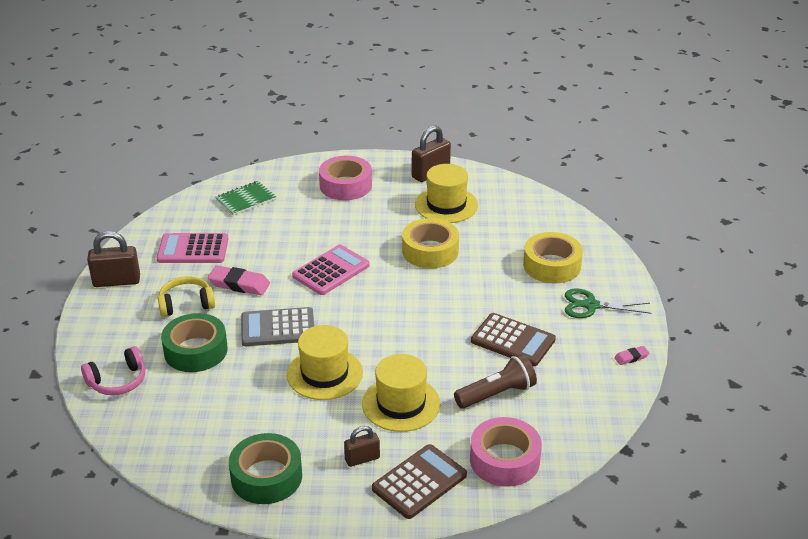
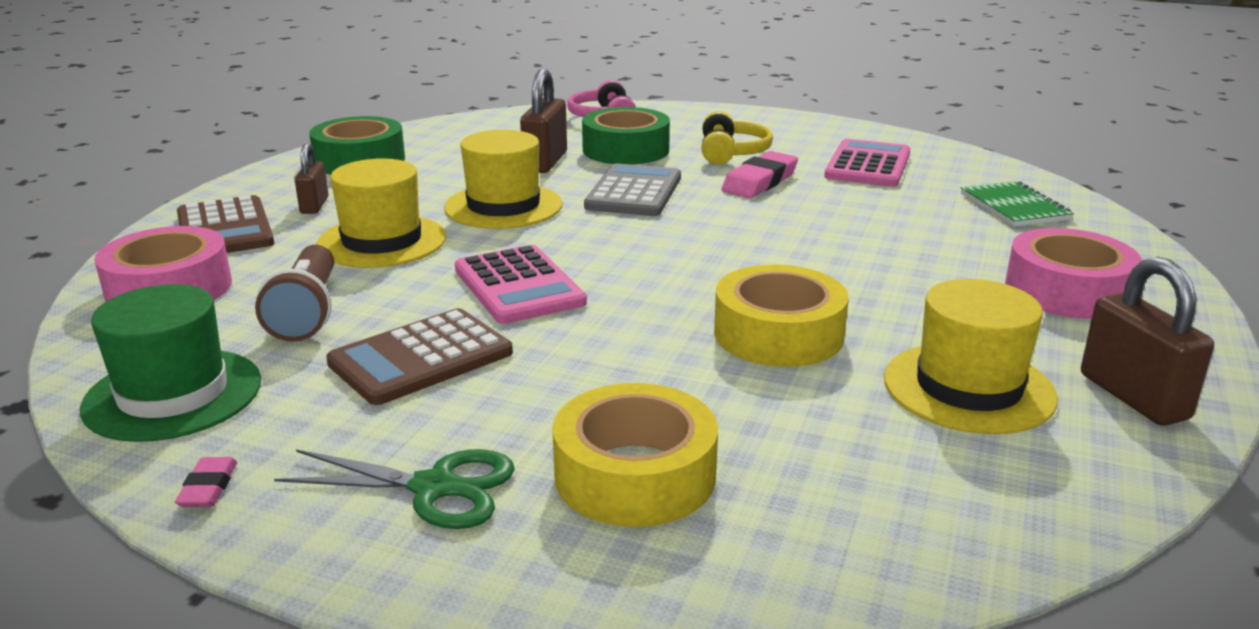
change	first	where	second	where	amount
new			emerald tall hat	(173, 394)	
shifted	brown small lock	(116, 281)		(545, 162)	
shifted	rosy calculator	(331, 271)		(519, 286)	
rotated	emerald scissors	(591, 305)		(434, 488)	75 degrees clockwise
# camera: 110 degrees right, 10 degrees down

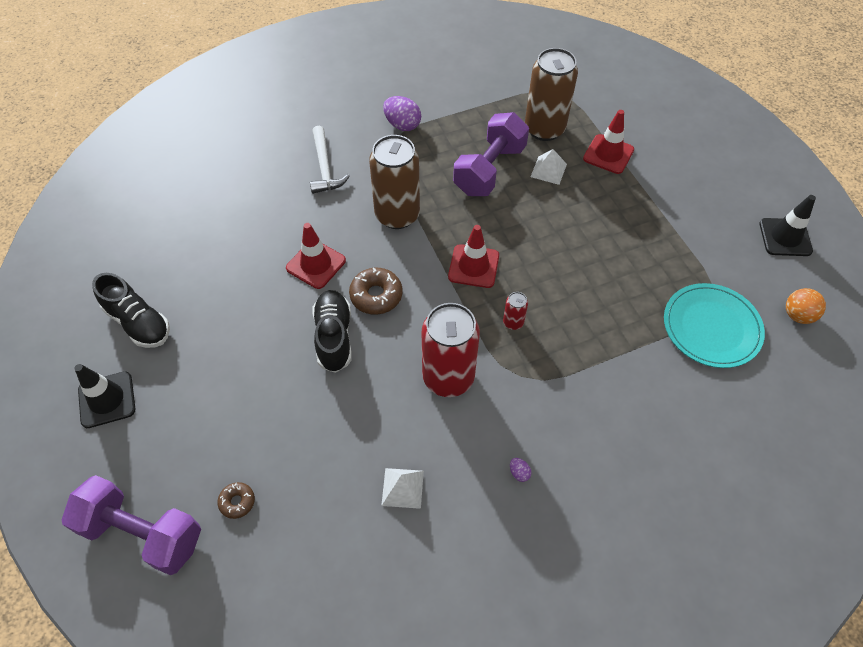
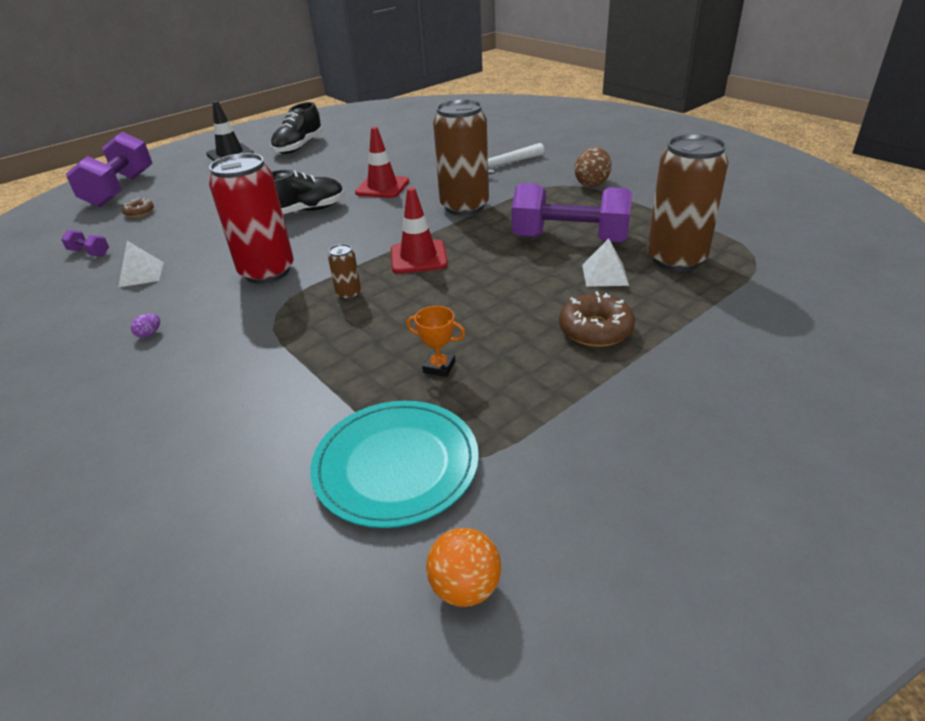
change	first	where	second	where	amount
gone	scarlet traffic cone	(608, 154)			
gone	jet-black traffic cone	(785, 237)			
new			purple dumbbell	(89, 252)	
new			orange-coloured prize cup	(439, 367)	
shifted	brown glazed donut	(376, 295)		(595, 330)	
repainted	purple egg shape	(402, 125)	brown egg shape	(592, 184)	
repainted	scarlet tin	(513, 322)	brown tin	(349, 294)	
# camera: 75 degrees right, 20 degrees down

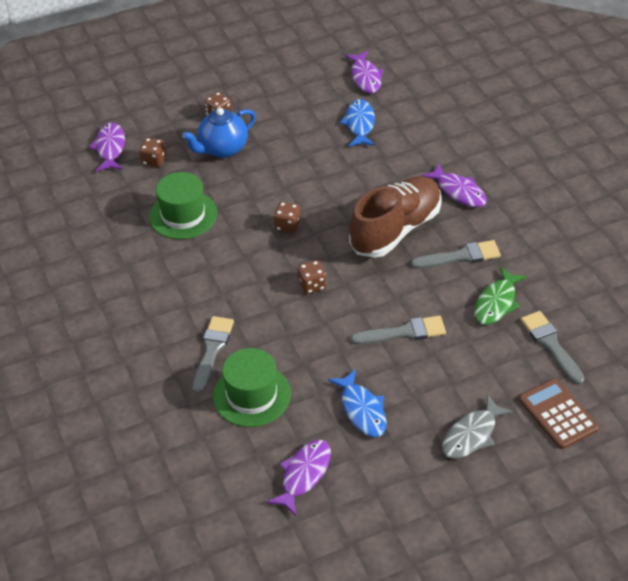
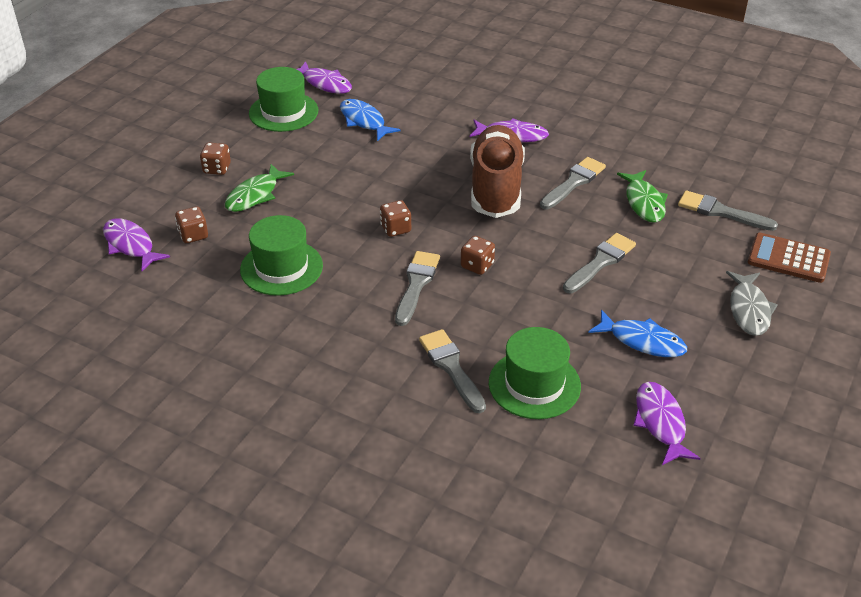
change	first	where	second	where	amount
new			emerald tall hat	(283, 112)	
new			gray paintbrush	(416, 284)	
swapped	royal blue teapot	(222, 149)	emerald toy fish	(255, 195)	
# camera: 40 degrees left, 5 degrees down

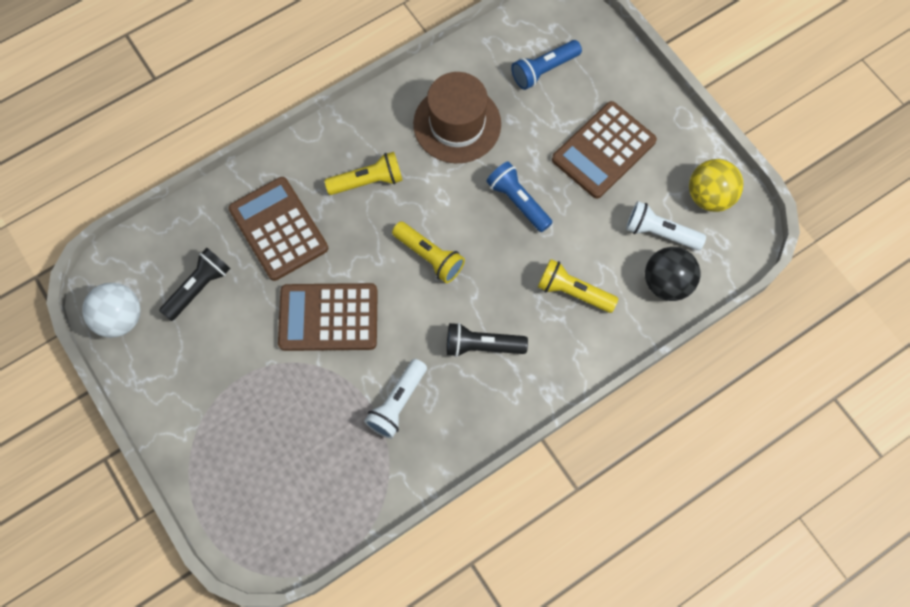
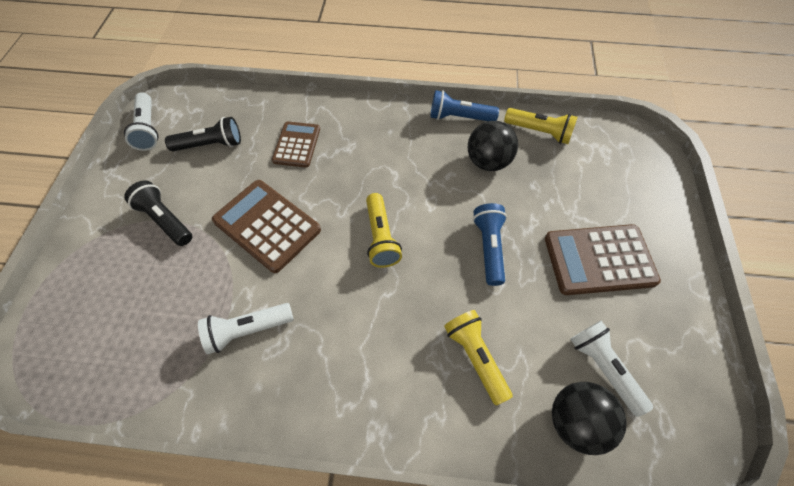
change	first	where	second	where	amount
gone	bright yellow play ball	(709, 196)			
shifted	bright yellow torch	(368, 181)		(539, 132)	
shifted	jet-black torch	(482, 346)		(165, 220)	
shifted	royal blue torch	(544, 70)		(459, 117)	
swapped	snow-white play ball	(120, 318)	snow-white torch	(148, 129)	
swapped	brown tall hat	(457, 124)	jet-black play ball	(488, 162)	
scaled	brown calculator	(278, 229)		(296, 145)	x0.63
# camera: 40 degrees right, 10 degrees down

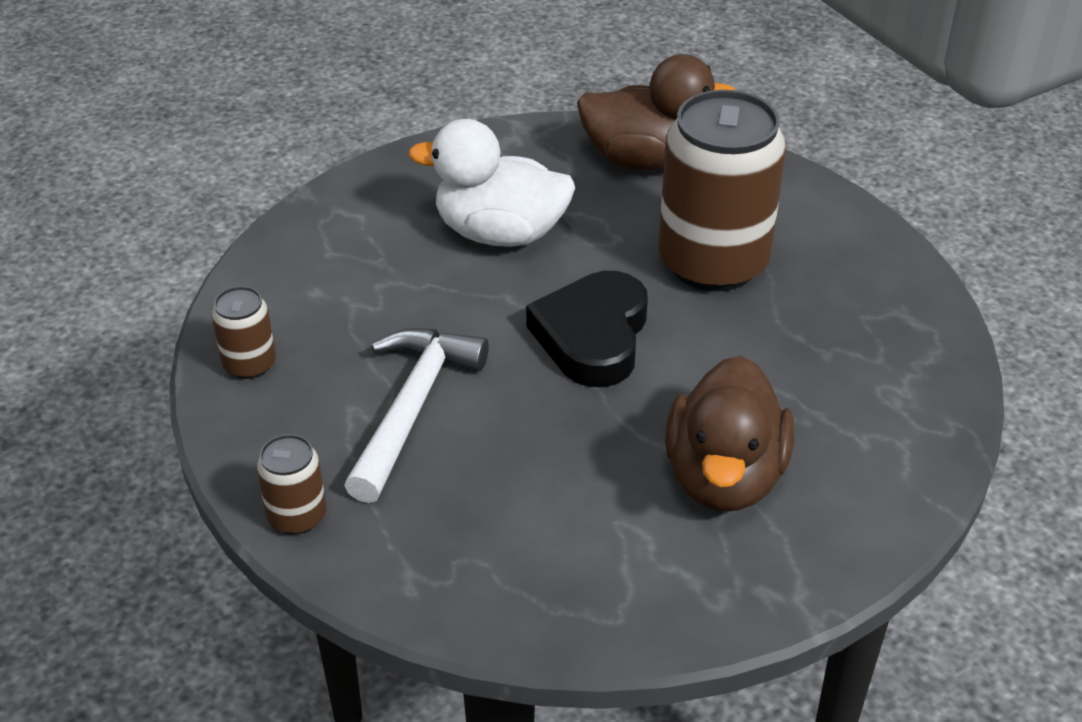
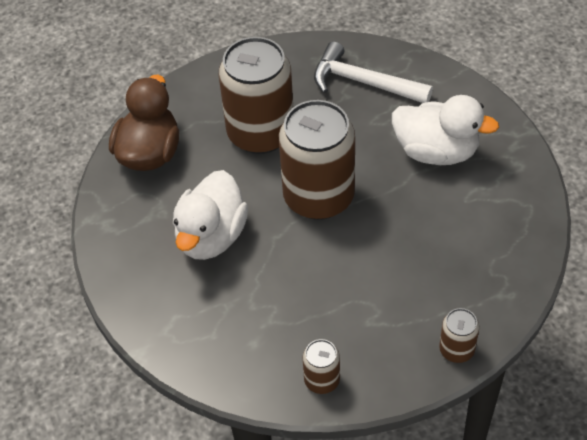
change	first	where	second	where	amount
shifted	snow-white hammer	(412, 408)		(364, 82)	
swapped	jet-black love heart	(592, 336)	brown tin	(318, 197)	
repainted	brown duck	(724, 477)	snow-white duck	(436, 151)	
# camera: 80 degrees left, 10 degrees up

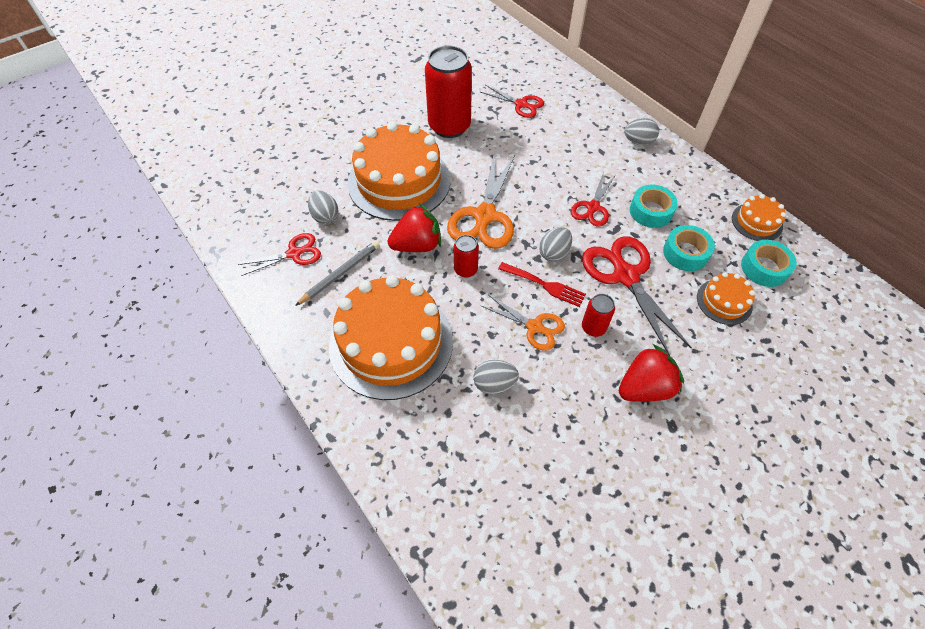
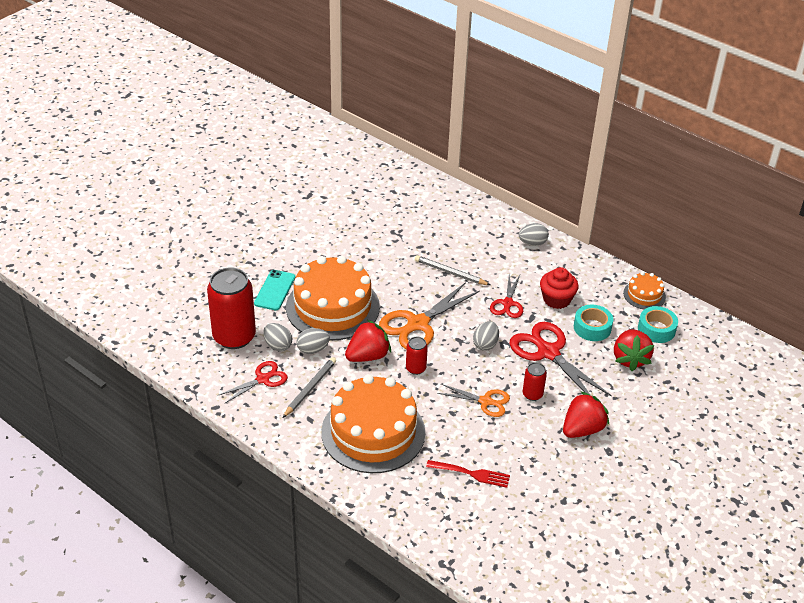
change	first	where	second	where	amount
gone	scarlet scissors	(521, 104)			
new			aqua smartphone	(275, 290)	
new			gray wooden pencil	(450, 273)	
shifted	scarlet tin	(449, 126)		(234, 337)	
shifted	gray egg shape	(494, 384)		(313, 349)	
shifted	scarlet dinner fork	(544, 285)		(471, 474)	
swapped	aqua tape	(650, 211)	scarlet fairy cake	(556, 299)	
swapped	orange-coloured gateau	(724, 301)	scarlet toy strawberry	(630, 359)	
rotated	orange-coloured scissors	(485, 216)		(418, 324)	45 degrees clockwise
# camera: 15 degrees left, 15 degrees down

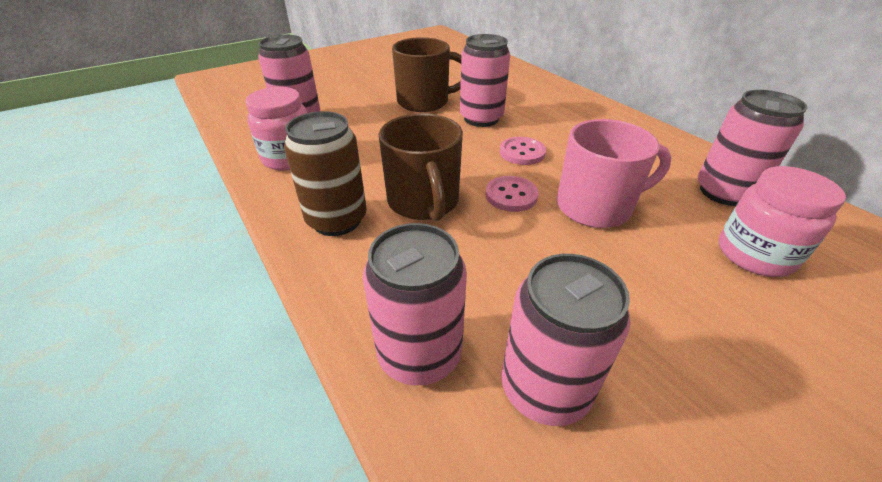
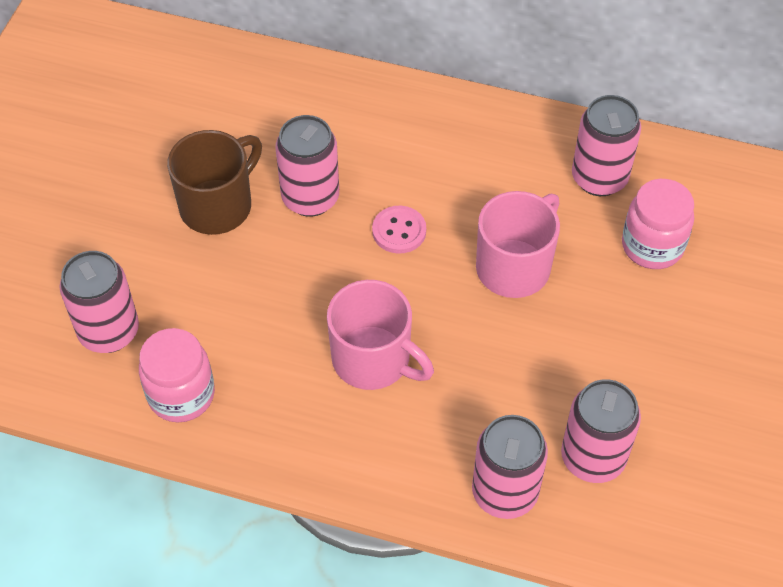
change	first	where	second	where	amount
gone	brown tin	(337, 220)			
gone	rosy button	(511, 195)			
repainted	brown tea mug	(423, 202)	rosy tea mug	(373, 360)	
# camera: 40 degrees left, 15 degrees up

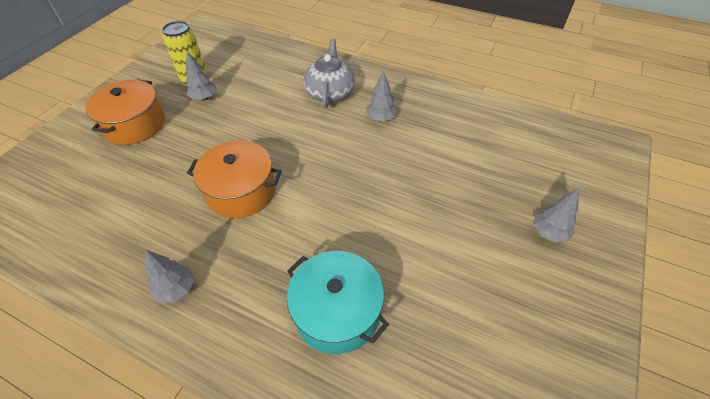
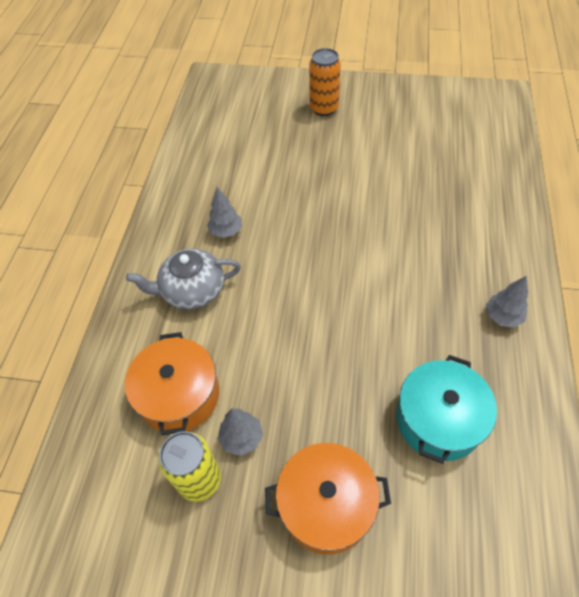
change	first	where	second	where	amount
shifted	orange-coloured cooking pot	(241, 191)		(179, 395)	
shifted	aqua cooking pot	(337, 311)		(438, 419)	
swapped	gray tree	(548, 232)	orange-coloured tin	(324, 108)	
# camera: 105 degrees left, 5 degrees up

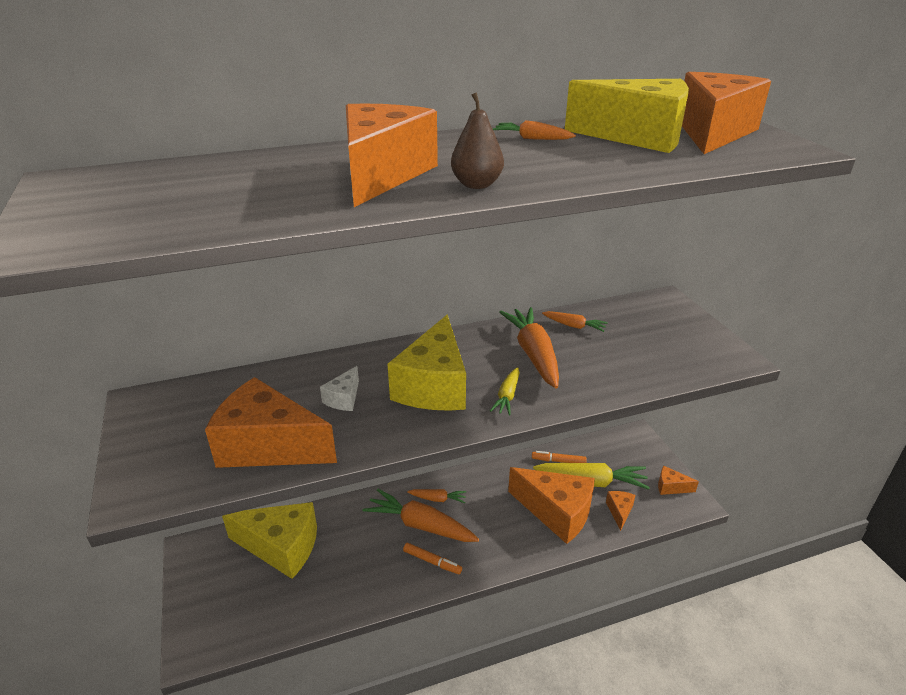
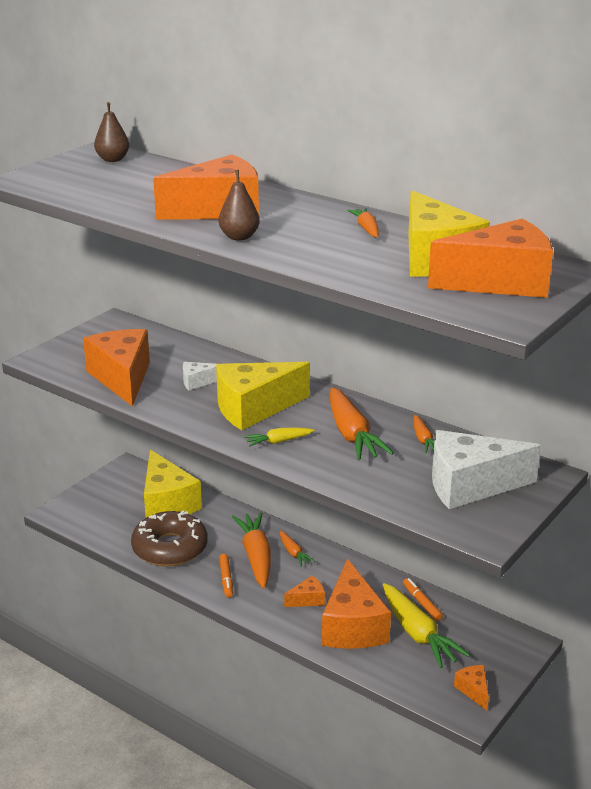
change	first	where	second	where	amount
new			brown pear	(112, 159)	
new			brown glazed donut	(170, 548)	
new			snow-white piece of cheese	(470, 485)	
shifted	orange-coloured piece of cheese	(619, 511)		(308, 599)	
rotated	orange-coloured carrot	(533, 354)		(352, 434)	120 degrees clockwise
# camera: 55 degrees right, 5 degrees down

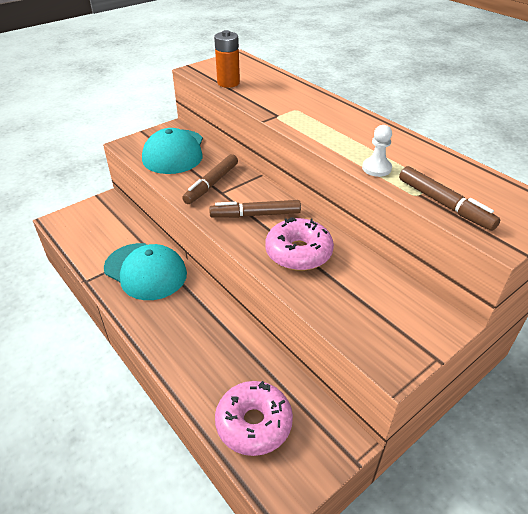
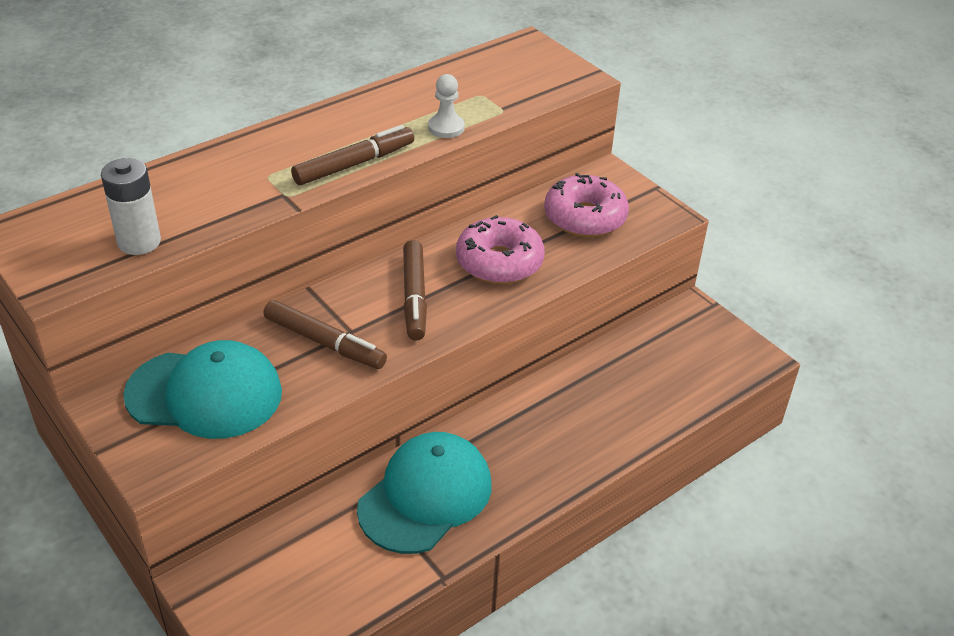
change	first	where	second	where	amount
shifted	rosy glazed donut	(254, 423)		(585, 217)	
shifted	brown marker	(444, 204)		(354, 164)	
repainted	orange-coloured power cell	(228, 83)	snow-white power cell	(139, 242)	
# camera: 90 degrees left, 0 degrees up

